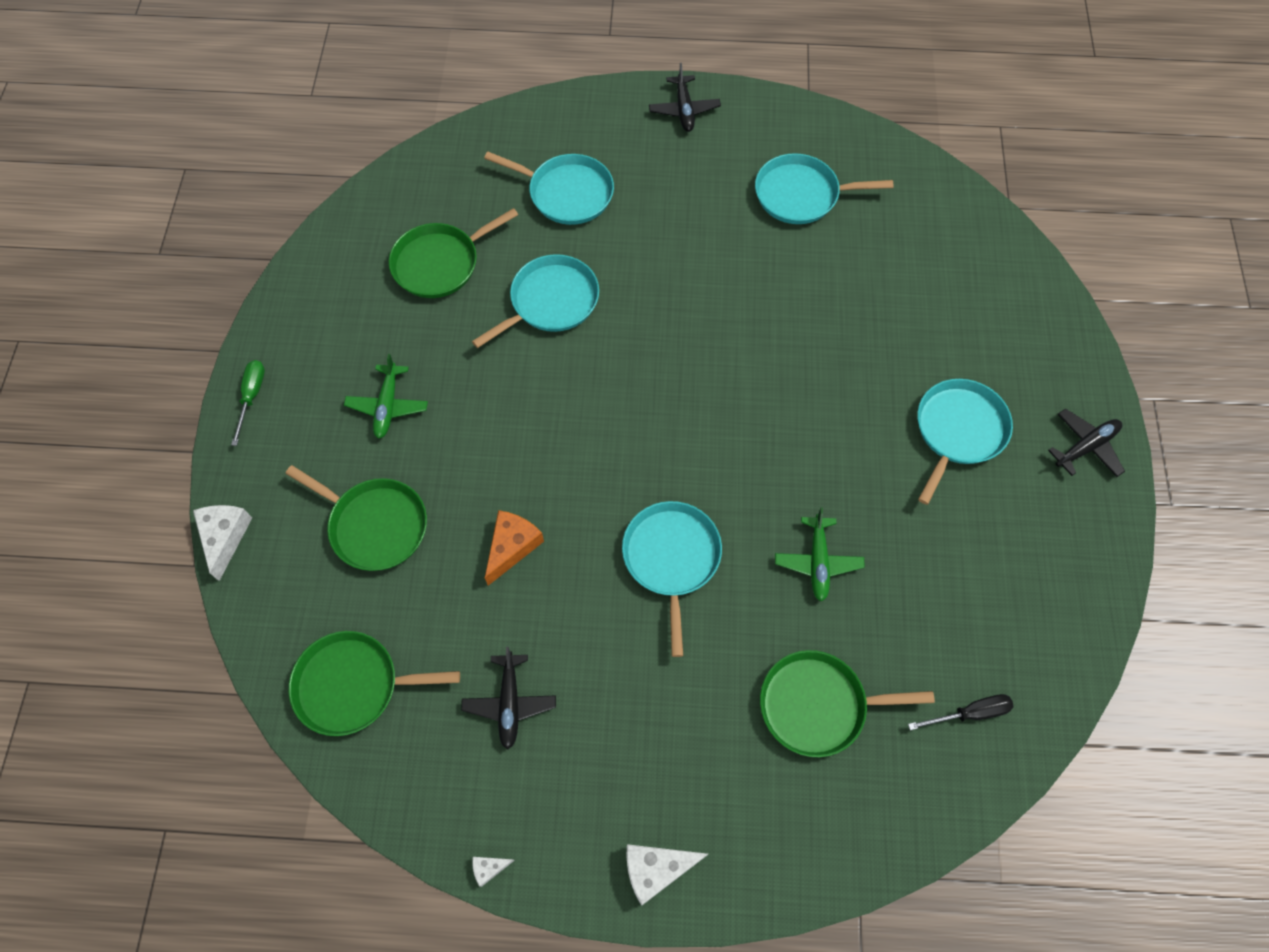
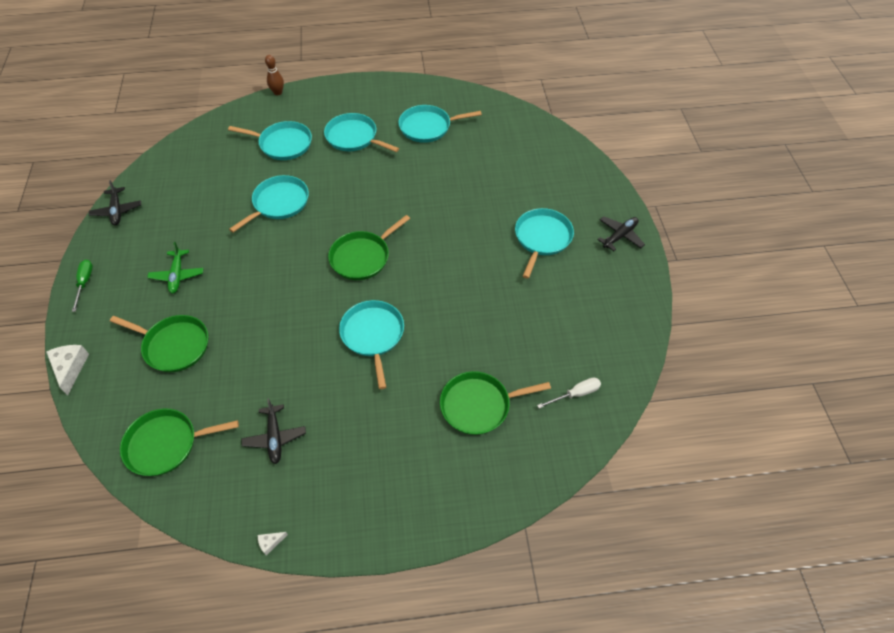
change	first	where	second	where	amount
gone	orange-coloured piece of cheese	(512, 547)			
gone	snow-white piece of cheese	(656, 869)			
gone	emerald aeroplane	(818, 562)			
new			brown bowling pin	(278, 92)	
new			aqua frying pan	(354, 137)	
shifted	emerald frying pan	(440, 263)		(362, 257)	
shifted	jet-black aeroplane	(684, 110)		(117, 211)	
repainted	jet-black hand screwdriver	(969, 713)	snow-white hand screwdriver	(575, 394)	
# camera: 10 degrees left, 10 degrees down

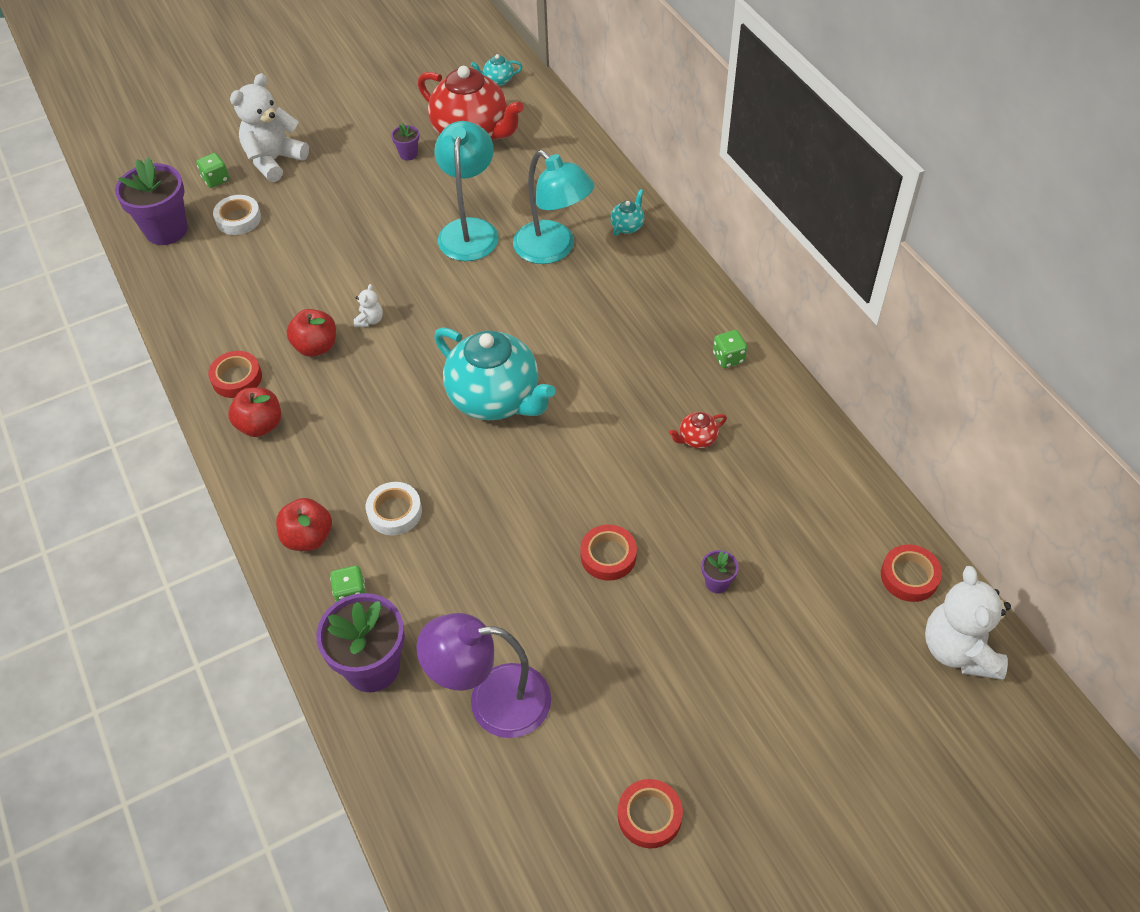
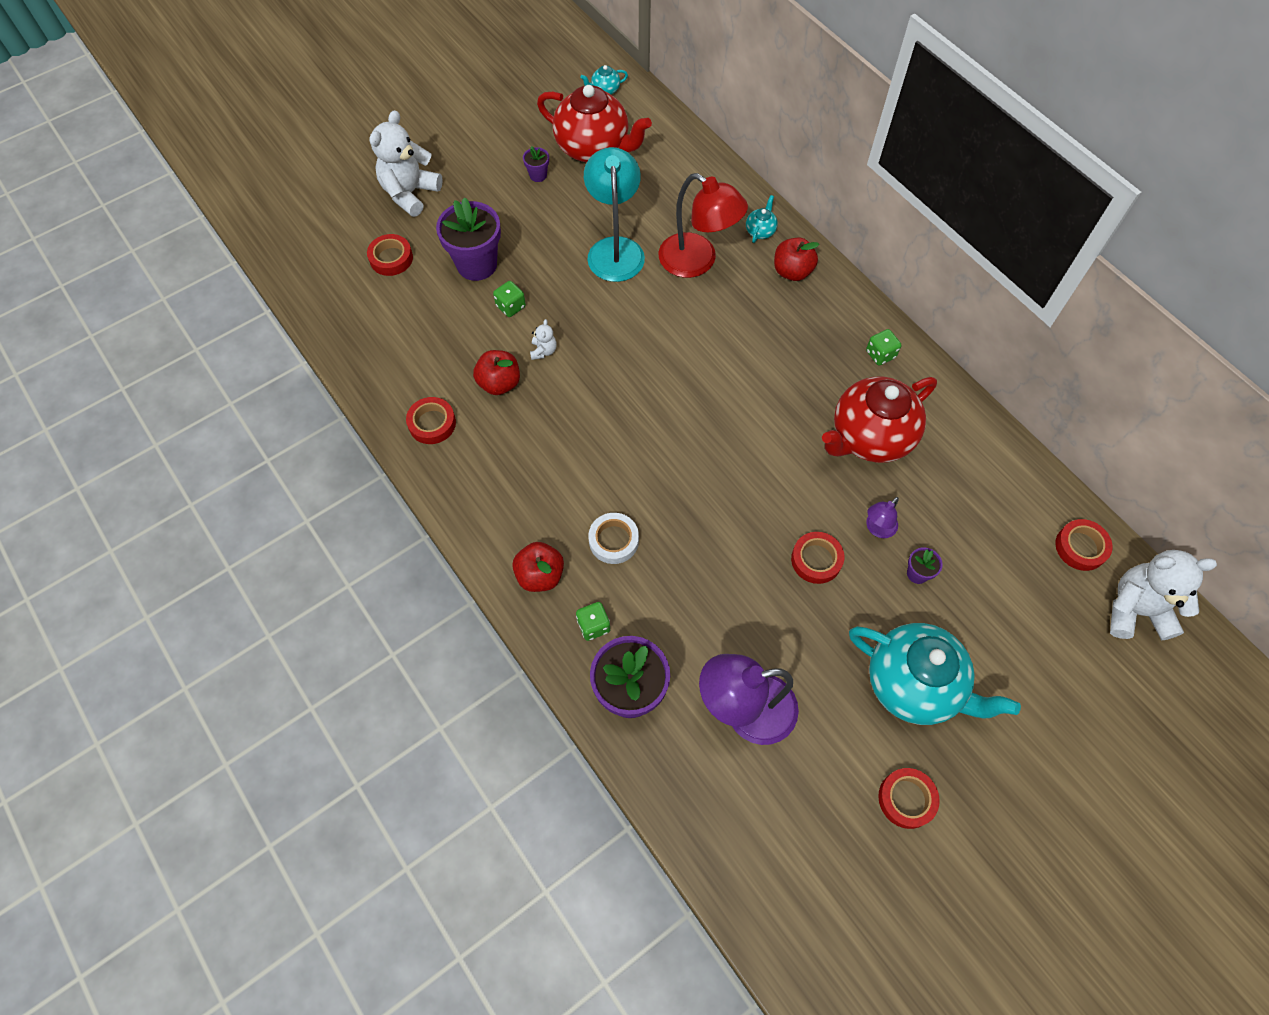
change	first	where	second	where	amount
new			purple desk lamp	(877, 529)	
shifted	purple potted plant	(166, 230)		(477, 264)	
shifted	emerald dice	(216, 179)		(511, 306)	
shifted	scarlet apple	(260, 425)		(792, 271)	
shifted	aqua teapot	(495, 399)		(914, 684)	
repainted	snow-white tape	(238, 219)	scarlet tape	(391, 258)	
repainted	aqua desk lamp	(553, 250)	scarlet desk lamp	(697, 262)	
rotated	snow-white teddy bear	(959, 650)		(1136, 610)	105 degrees clockwise
scaled	scarlet teapot	(697, 439)		(869, 437)	x2.48
# camera: 10 degrees left, 10 degrees up

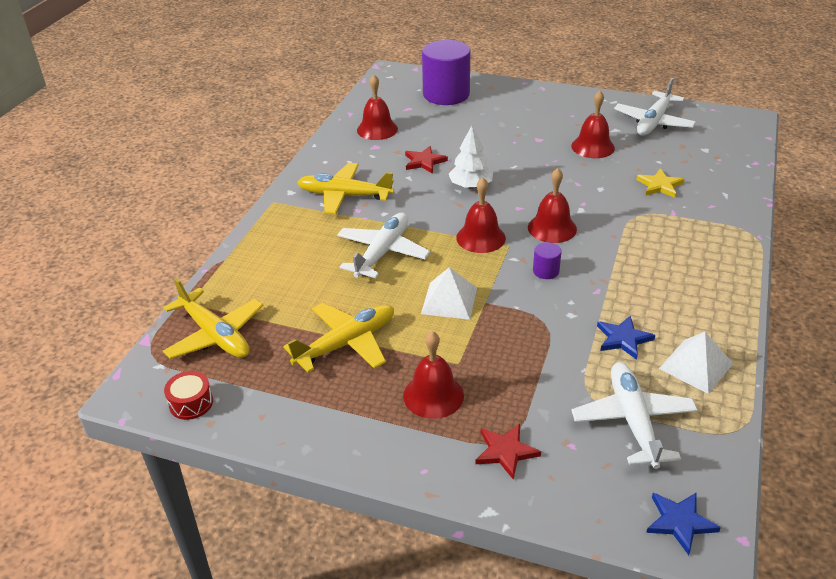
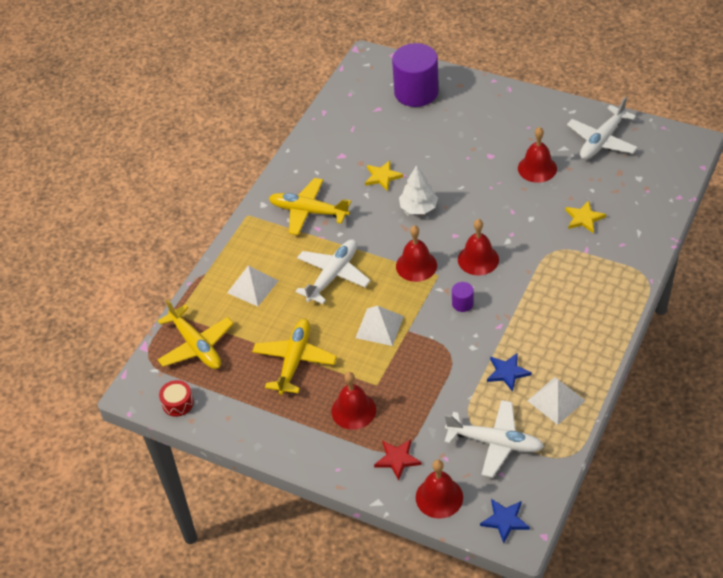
change	first	where	second	where	amount
new			snow-white pyramid	(252, 286)	
shifted	scarlet school bell	(377, 129)		(439, 497)	
repainted	scarlet star shape	(424, 162)	bright yellow star shape	(382, 177)	
rotated	bright yellow aeroplane	(346, 343)		(294, 361)	45 degrees counterclockwise
rotated	snow-white aeroplane	(633, 421)		(495, 442)	105 degrees clockwise
# camera: 10 degrees right, 10 degrees up

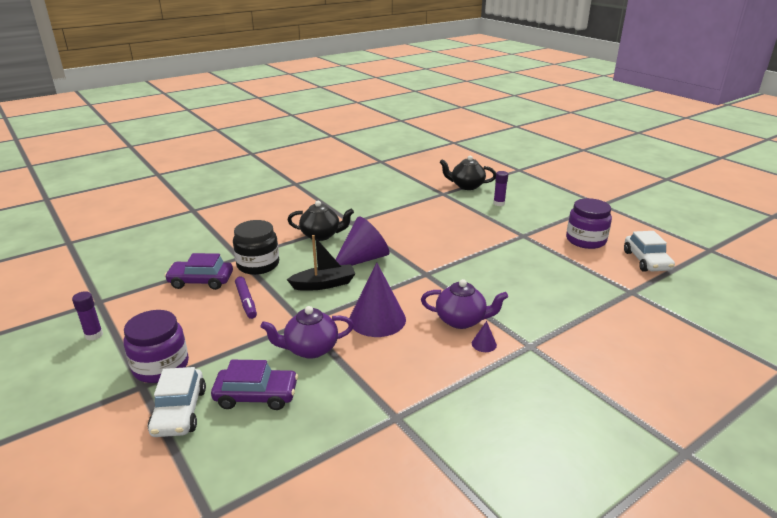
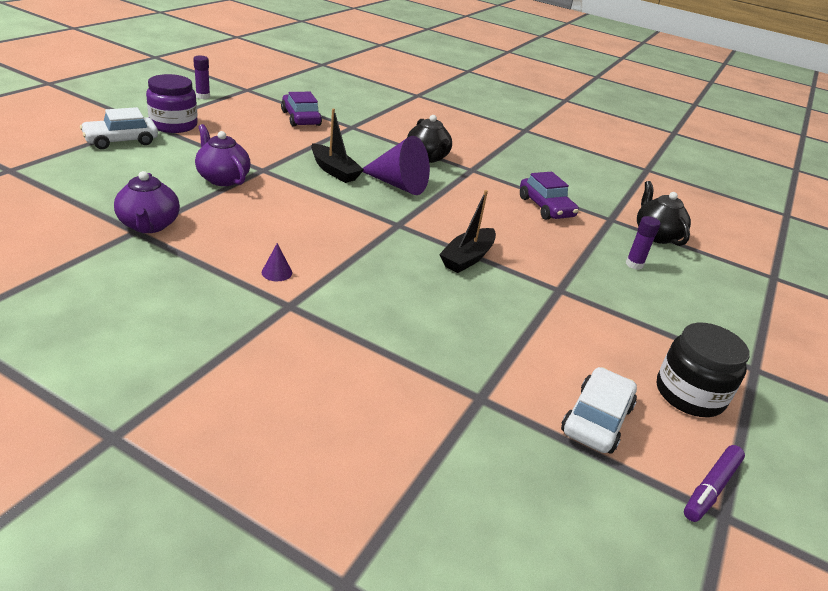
change	first	where	second	where	amount
gone	purple cone shape	(377, 319)			
gone	purple preserve jar	(585, 240)			
new			jet-black boat	(467, 258)	
shifted	purple toy car	(256, 395)		(545, 207)	
shifted	jet-black preserve jar	(258, 265)		(689, 394)	
shifted	purple marker	(246, 301)		(711, 488)	
shifted	purple teapot	(461, 320)		(149, 225)	
rotated	snow-white toy car	(646, 261)		(596, 419)	150 degrees clockwise
# camera: 60 degrees right, 5 degrees up

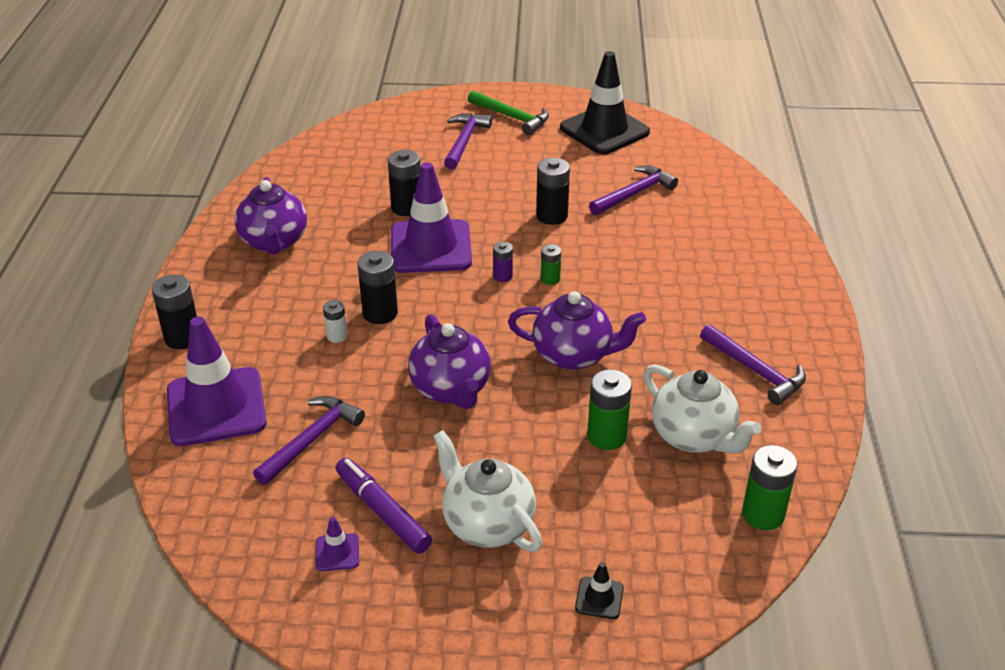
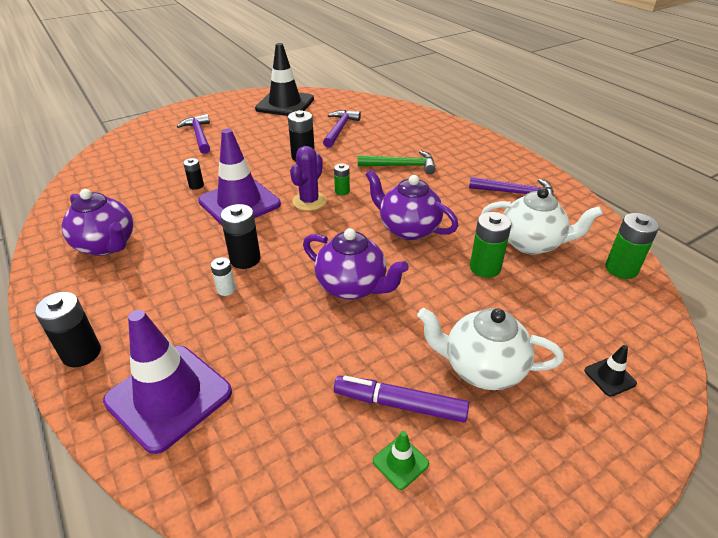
change	first	where	second	where	amount
gone	purple hammer	(312, 440)			
shifted	emerald hammer	(511, 117)		(401, 166)	
swapped	purple power cell	(502, 276)	purple cactus	(309, 201)	
repainted	purple traffic cone	(337, 552)	emerald traffic cone	(400, 462)	
rotated	purple teapot	(574, 355)		(408, 229)	120 degrees counterclockwise
scaled	jet-black power cell	(406, 208)		(196, 185)	x0.58
# camera: 35 degrees left, 0 degrees up

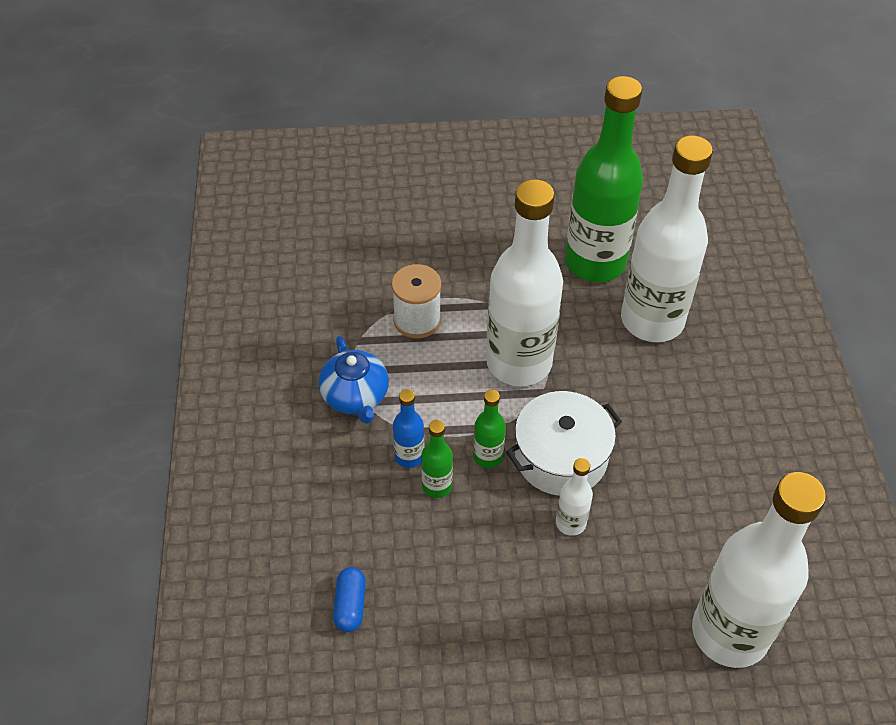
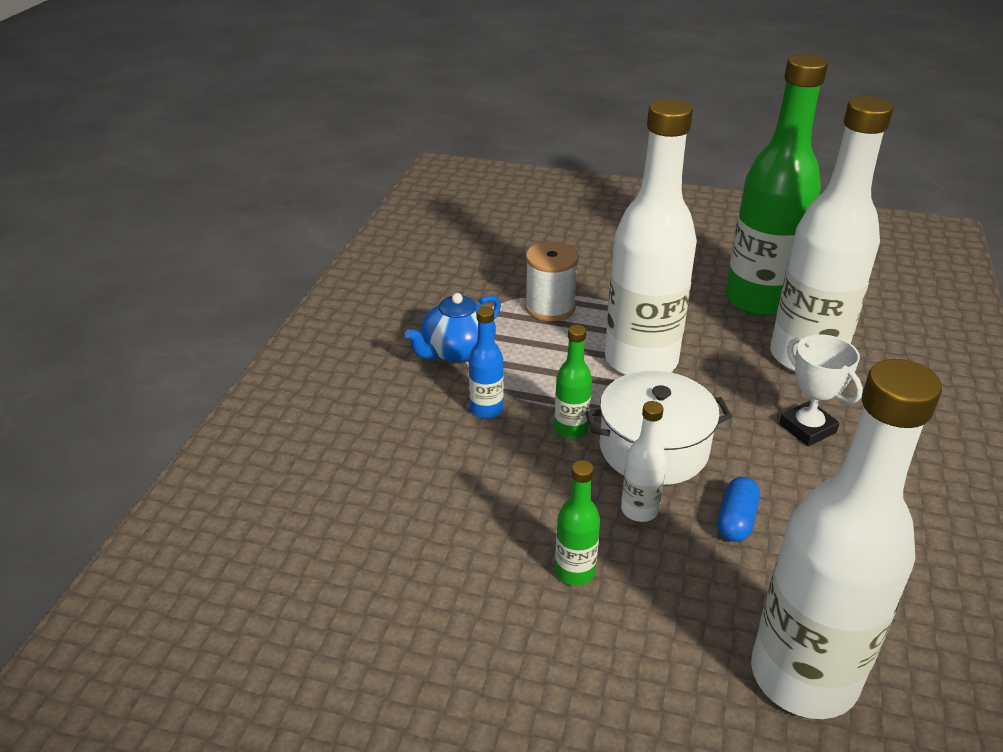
change	first	where	second	where	amount
new			snow-white prize cup	(807, 428)	
shifted	royal blue pill	(350, 605)		(736, 520)	
shifted	emerald flask	(437, 486)		(574, 572)	
rotated	royal blue teapot	(355, 397)		(457, 351)	45 degrees clockwise
# camera: 20 degrees right, 15 degrees down

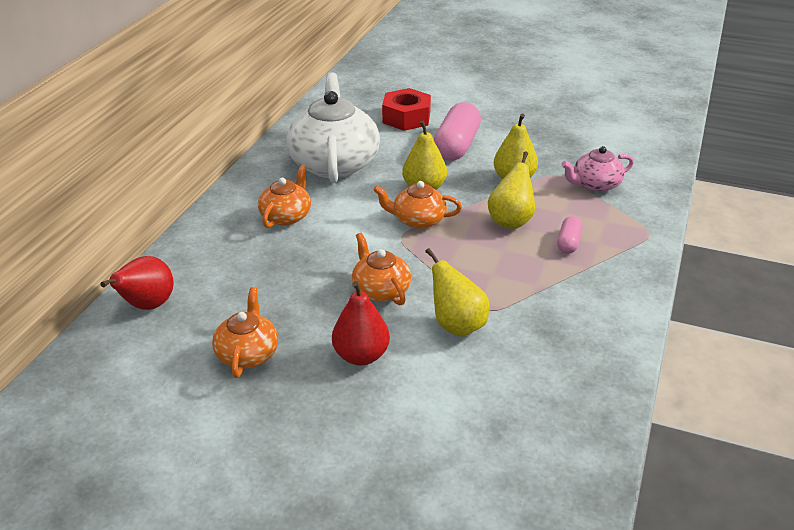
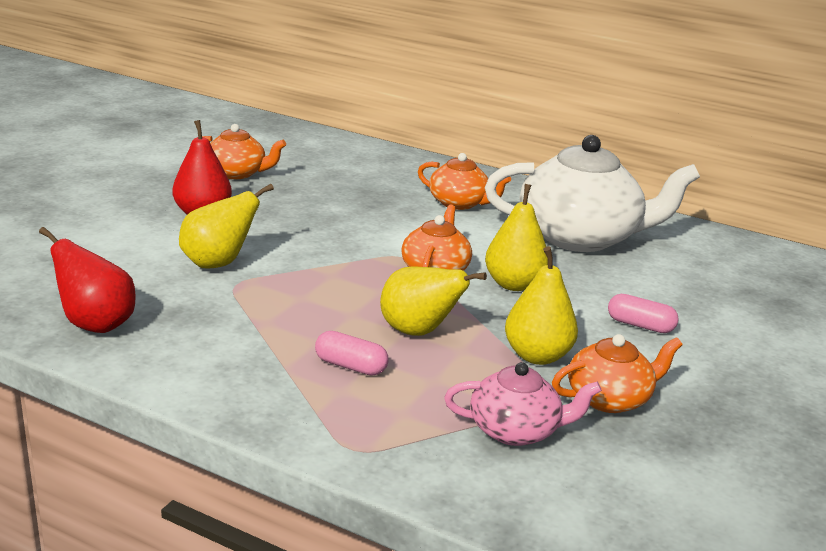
change	first	where	second	where	amount
gone	scarlet hexagon nut	(406, 118)			
shifted	scarlet pear	(147, 306)		(95, 324)	
shifted	orange-coloured teapot	(381, 290)		(610, 398)	
rotated	rosy teapot	(595, 185)		(515, 430)	105 degrees clockwise
scaled	rosy pill	(456, 146)		(640, 325)	x0.51
# camera: 95 degrees right, 10 degrees down

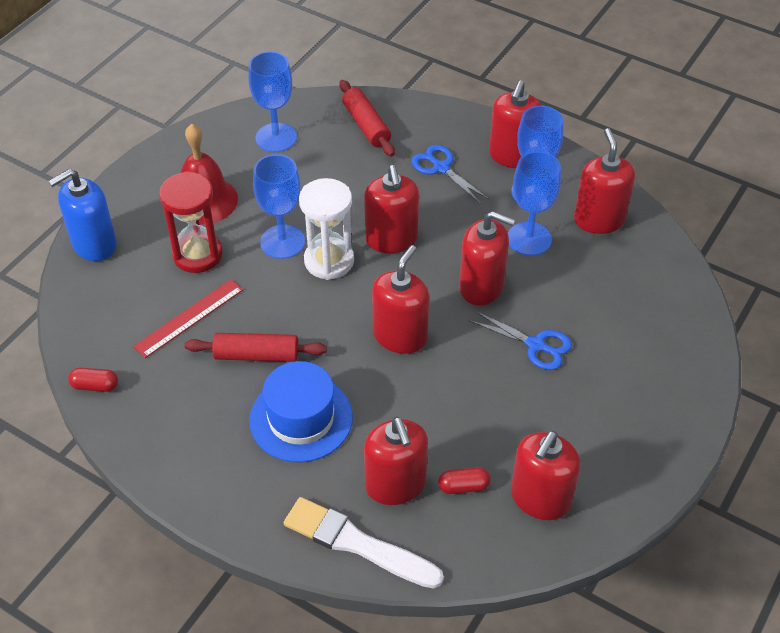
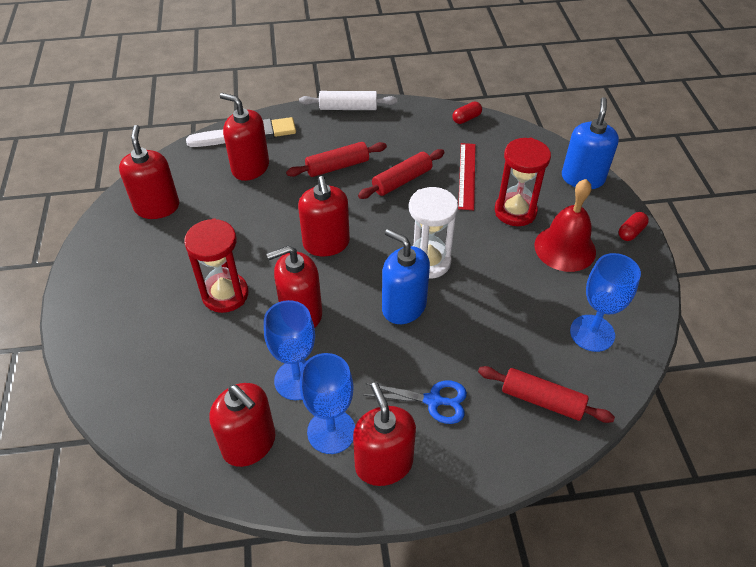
change	first	where	second	where	amount
gone	royal blue goblet	(282, 242)			
new			snow-white rolling pin	(348, 108)	
shifted	scarlet pill	(463, 486)		(631, 232)	
swapped	royal blue tall hat	(301, 418)	scarlet rolling pin	(337, 166)	
swapped	royal blue scissors	(536, 345)	scarlet sandglass	(225, 294)	
repainted	scarlet soap dispenser	(391, 239)	royal blue soap dispenser	(404, 306)	
# camera: 140 degrees right, 0 degrees up

